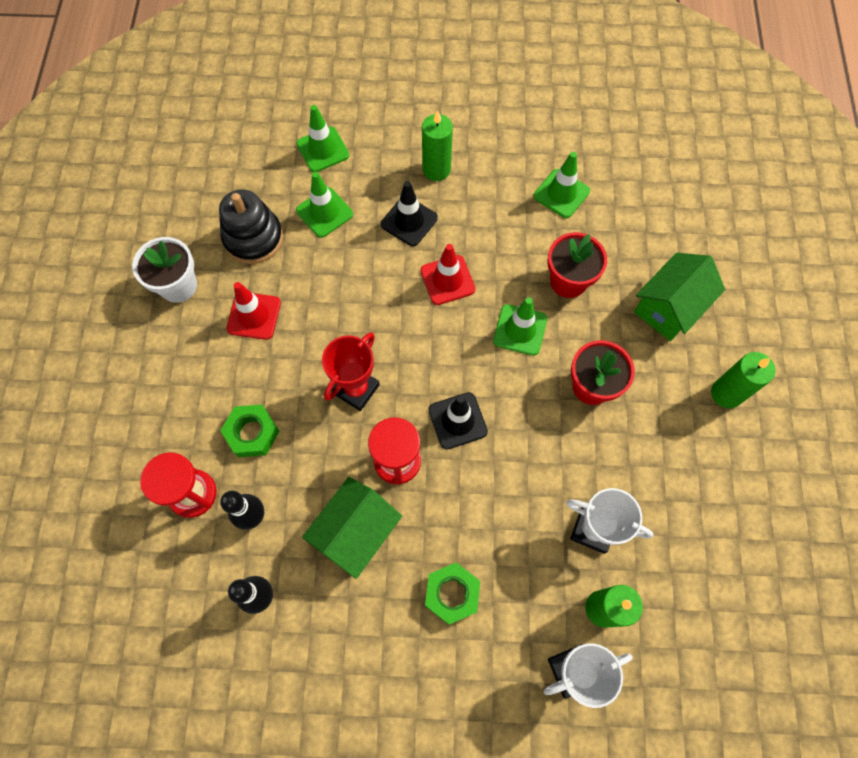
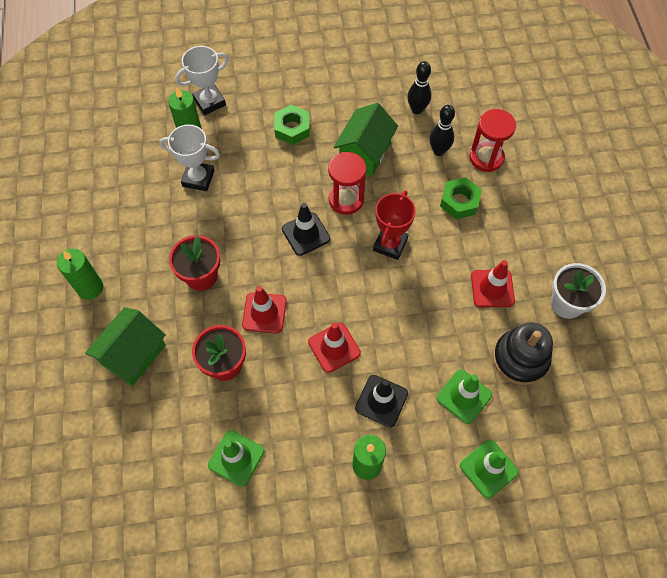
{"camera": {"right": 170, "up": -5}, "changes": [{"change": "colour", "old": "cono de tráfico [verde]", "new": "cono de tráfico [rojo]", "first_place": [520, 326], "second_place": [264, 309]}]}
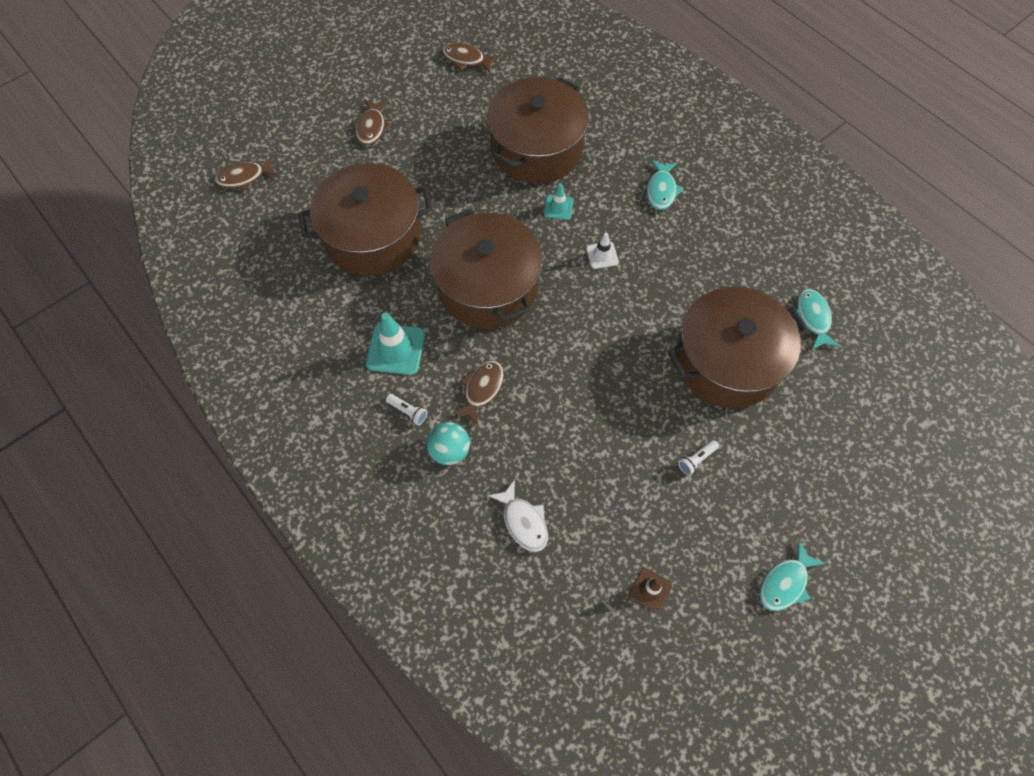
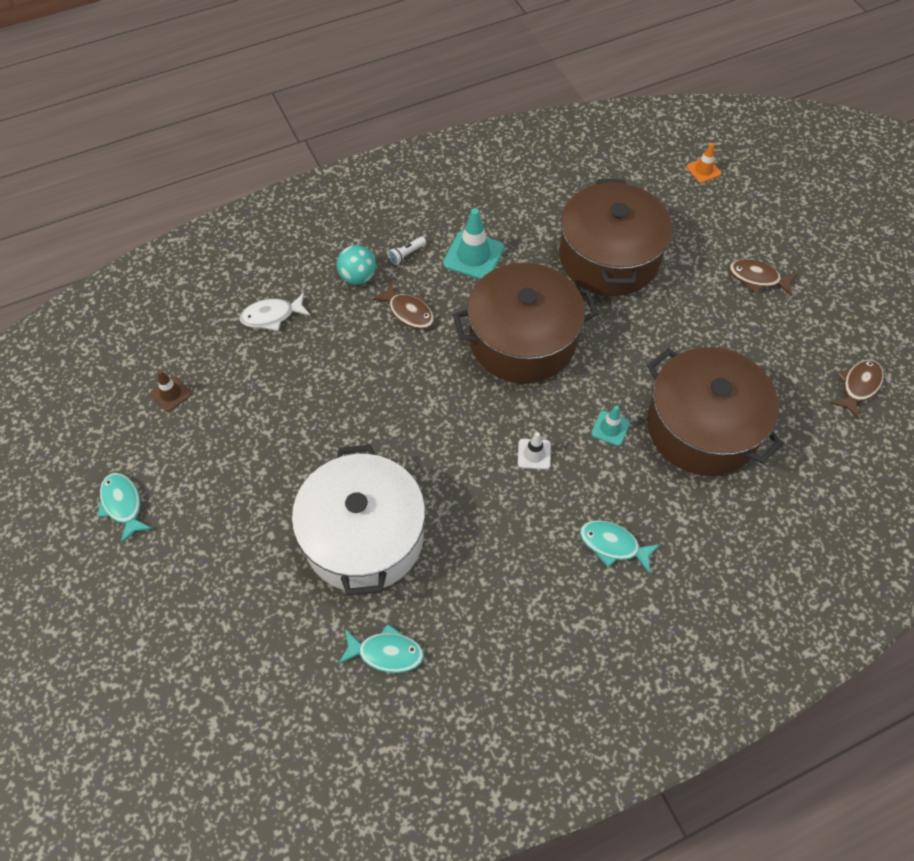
{"camera": {"right": 105, "up": -5}, "changes": [{"change": "missing", "old": "lámpara de mano [blanco]", "first_place": [698, 458]}, {"change": "exchanged", "old": "pez [marrón]", "new": "cono de tráfico [naranja]", "first_place": [247, 173], "second_place": [704, 163]}, {"change": "colour", "old": "olla [marrón]", "new": "olla [blanco]", "first_place": [738, 347], "second_place": [358, 520]}]}
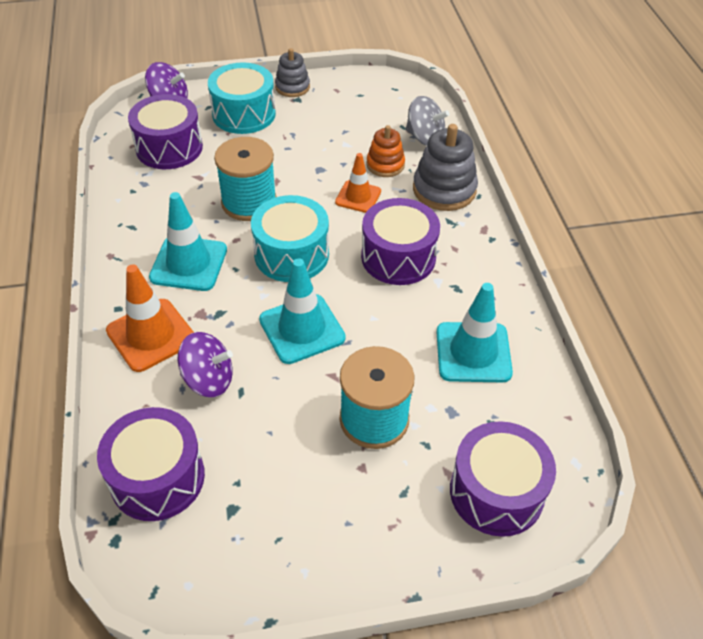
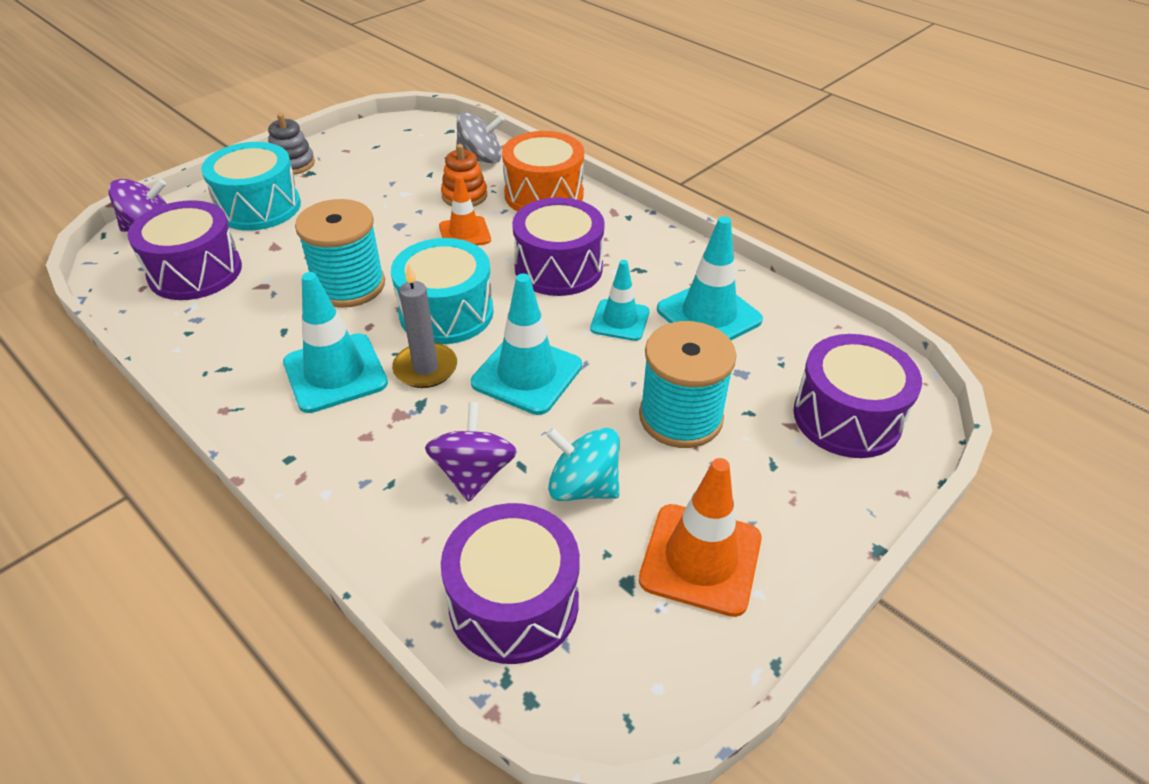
{"camera": {"right": -35, "up": -5}, "changes": [{"change": "appeared", "new": "vela [gris]", "second_place": [424, 325]}, {"change": "appeared", "new": "peonza [turquesa]", "second_place": [583, 464]}, {"change": "appeared", "new": "cono de tráfico [turquesa]", "second_place": [620, 300]}, {"change": "relocated", "old": "cono de tráfico [naranja]", "first_place": [150, 318], "second_place": [700, 537]}, {"change": "exchanged", "old": "juguete apilable [gris]", "new": "tambor [naranja]", "first_place": [445, 167], "second_place": [543, 171]}, {"change": "spun", "old": "peonza [morado]", "first_place": [205, 364], "second_place": [471, 452], "degrees": -60}]}
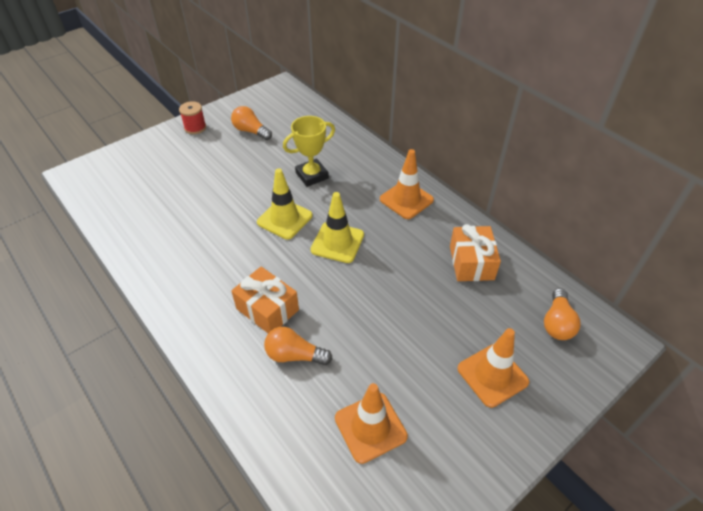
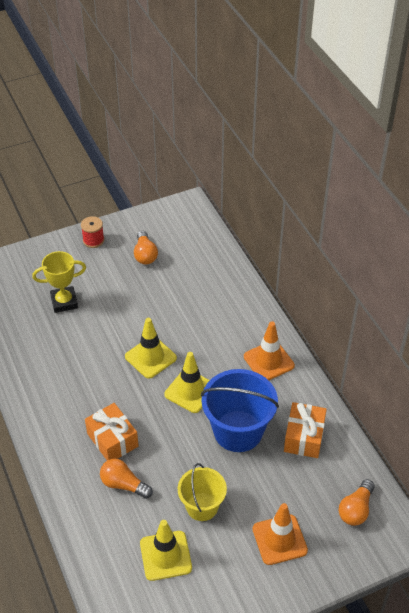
{"camera": {"right": 15, "up": 0}, "changes": [{"change": "appeared", "new": "balde [amarillo]", "second_place": [202, 492]}, {"change": "appeared", "new": "balde [azul]", "second_place": [240, 410]}, {"change": "relocated", "old": "trofeo [amarillo]", "first_place": [309, 151], "second_place": [59, 282]}, {"change": "colour", "old": "cono de tráfico [naranja]", "new": "cono de tráfico [amarillo]", "first_place": [371, 423], "second_place": [166, 550]}, {"change": "spun", "old": "bombilla [naranja]", "first_place": [251, 123], "second_place": [146, 247], "degrees": -150}]}
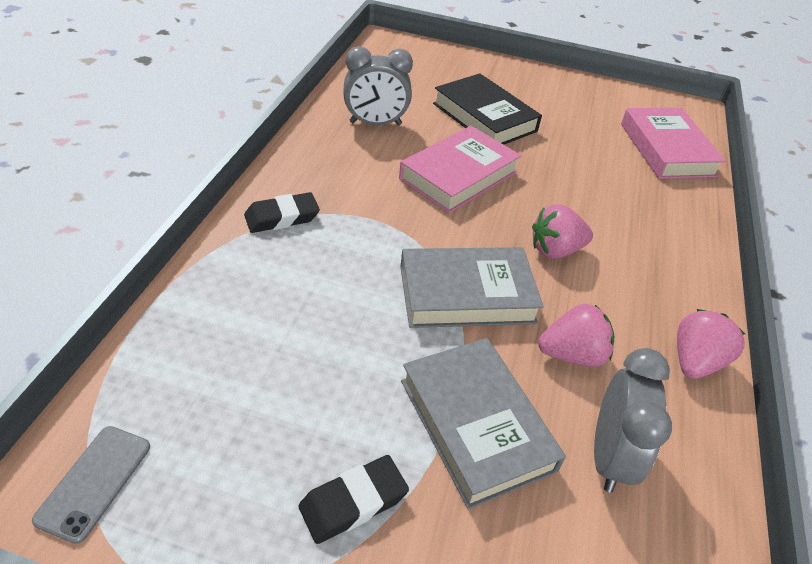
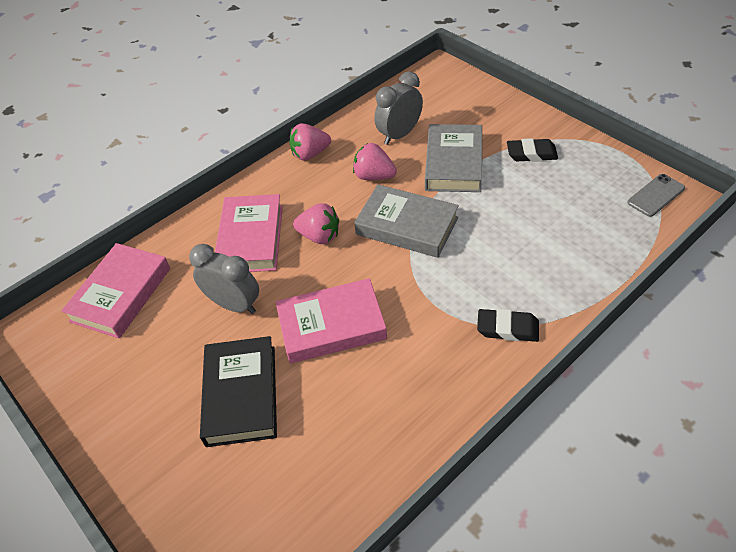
{"camera": {"right": -140, "up": 5}, "changes": [{"change": "appeared", "new": "libro [rosa]", "second_place": [249, 233]}, {"change": "relocated", "old": "despertador [gris]", "first_place": [378, 85], "second_place": [224, 279]}]}
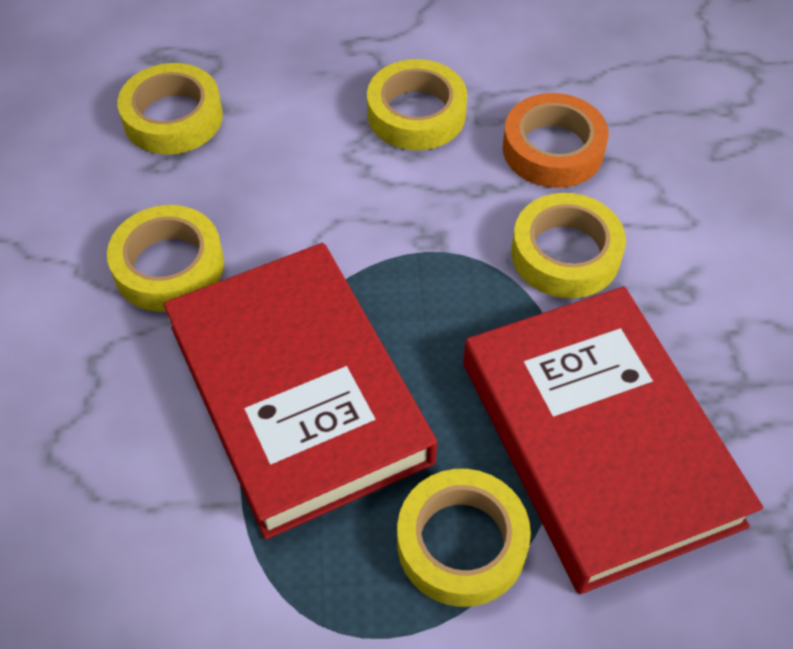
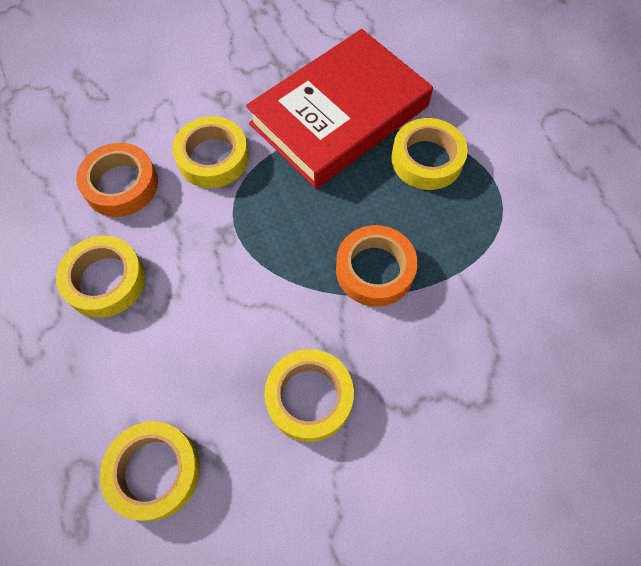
{"camera": {"right": -110, "up": 10}, "changes": [{"change": "exchanged", "old": "libro [rojo]", "new": "cinta adhesiva [naranja]", "first_place": [300, 391], "second_place": [377, 266]}]}
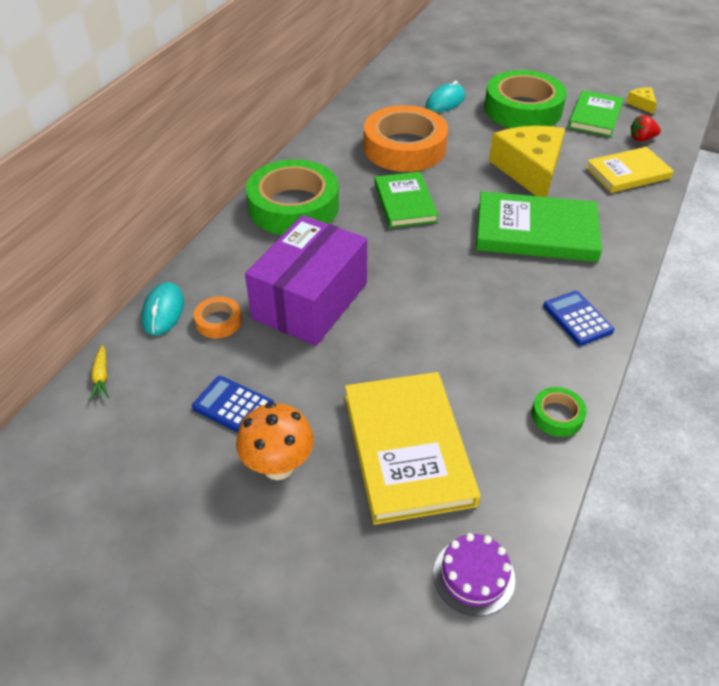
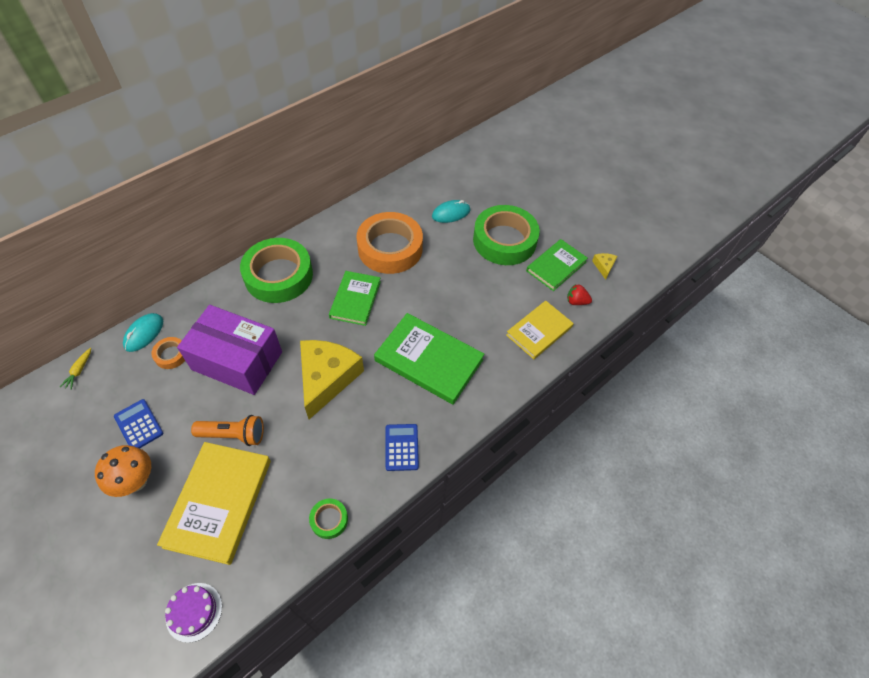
{"camera": {"right": 20, "up": 10}, "changes": [{"change": "appeared", "new": "lámpara de mano [naranja]", "second_place": [227, 430]}, {"change": "relocated", "old": "queso [amarillo]", "first_place": [527, 161], "second_place": [332, 379]}, {"change": "spun", "old": "caja [morado]", "first_place": [306, 280], "second_place": [229, 350], "degrees": 60}, {"change": "spun", "old": "libro [amarillo]", "first_place": [630, 170], "second_place": [540, 330], "degrees": -45}]}
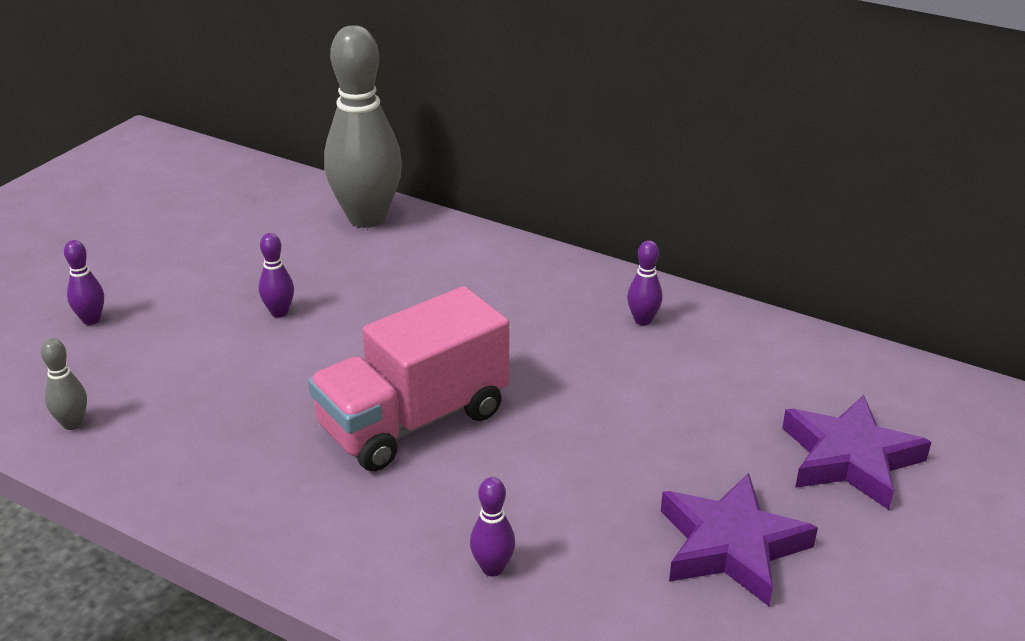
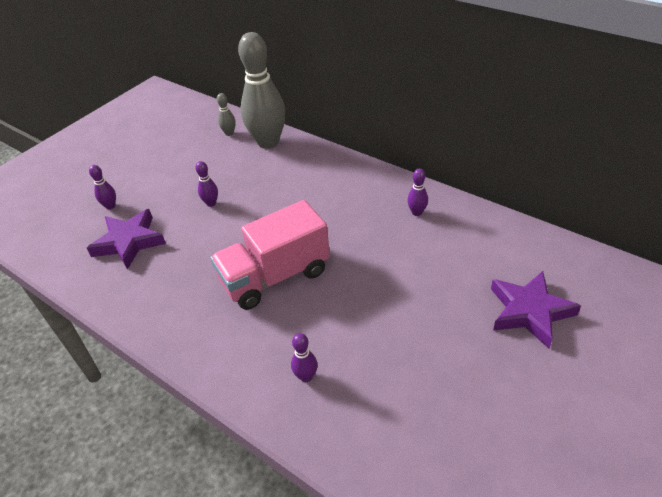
{"camera": {"right": 10, "up": 10}, "changes": [{"change": "relocated", "old": "bolo [gris]", "first_place": [64, 384], "second_place": [226, 114]}, {"change": "relocated", "old": "estrella [morado]", "first_place": [739, 539], "second_place": [126, 239]}]}
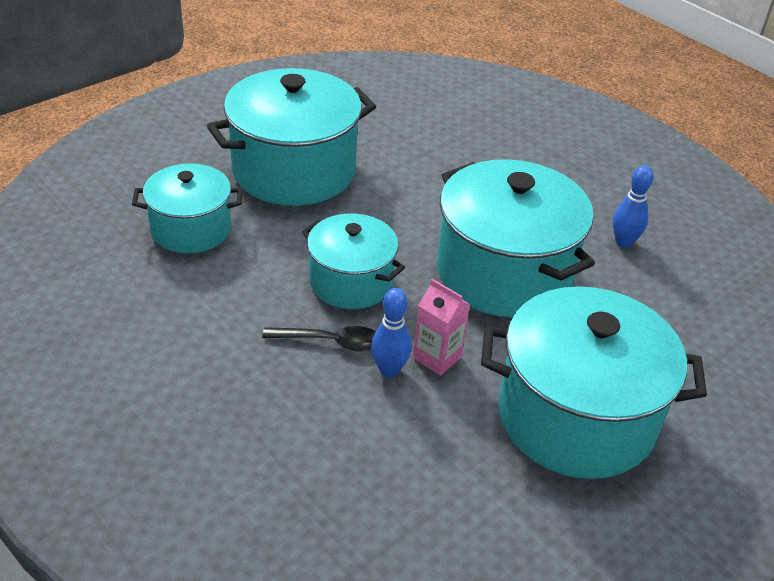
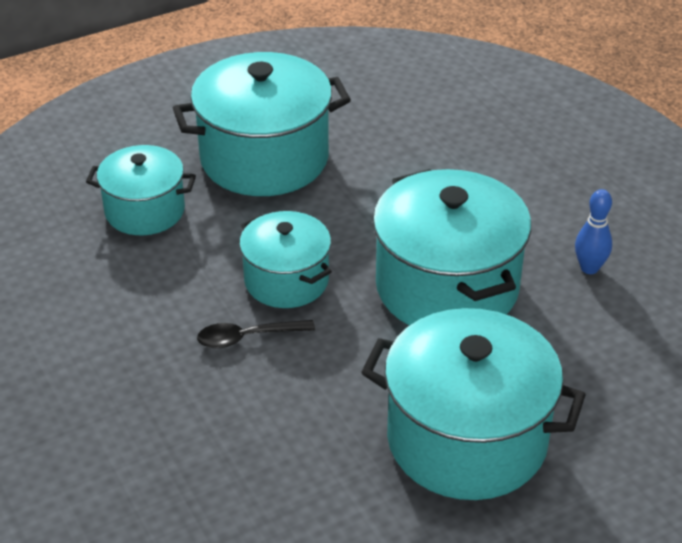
{"camera": {"right": 15, "up": 0}, "changes": [{"change": "missing", "old": "bolo [azul]", "first_place": [391, 332]}, {"change": "missing", "old": "cartón de leche [rosa]", "first_place": [441, 327]}, {"change": "spun", "old": "cuchara [negro]", "first_place": [319, 339], "second_place": [256, 334], "degrees": 150}]}
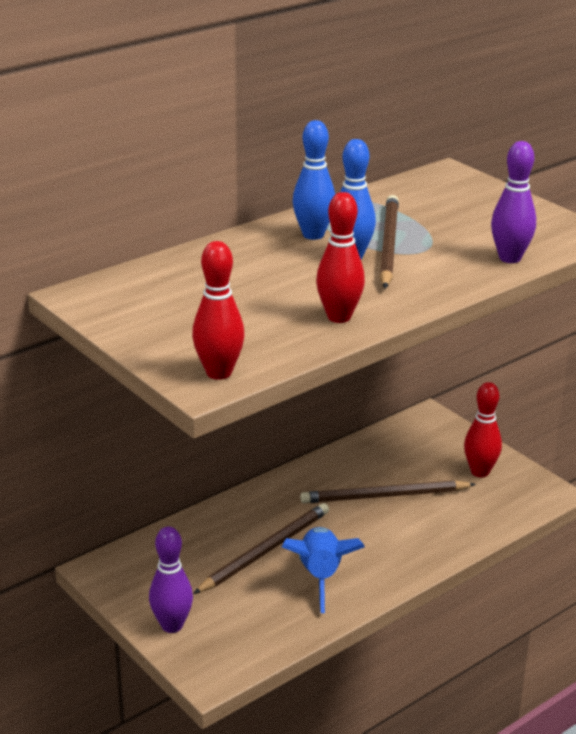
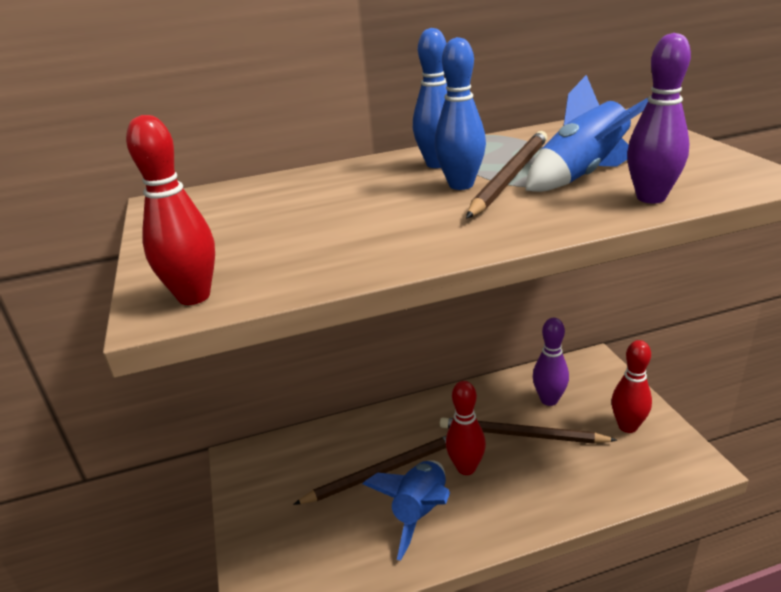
{"camera": {"right": 25, "up": 0}, "changes": [{"change": "appeared", "new": "cohete [azul]", "second_place": [586, 133]}, {"change": "relocated", "old": "bolo [morado]", "first_place": [171, 580], "second_place": [551, 362]}, {"change": "relocated", "old": "bolo [rojo]", "first_place": [340, 257], "second_place": [466, 428]}]}
